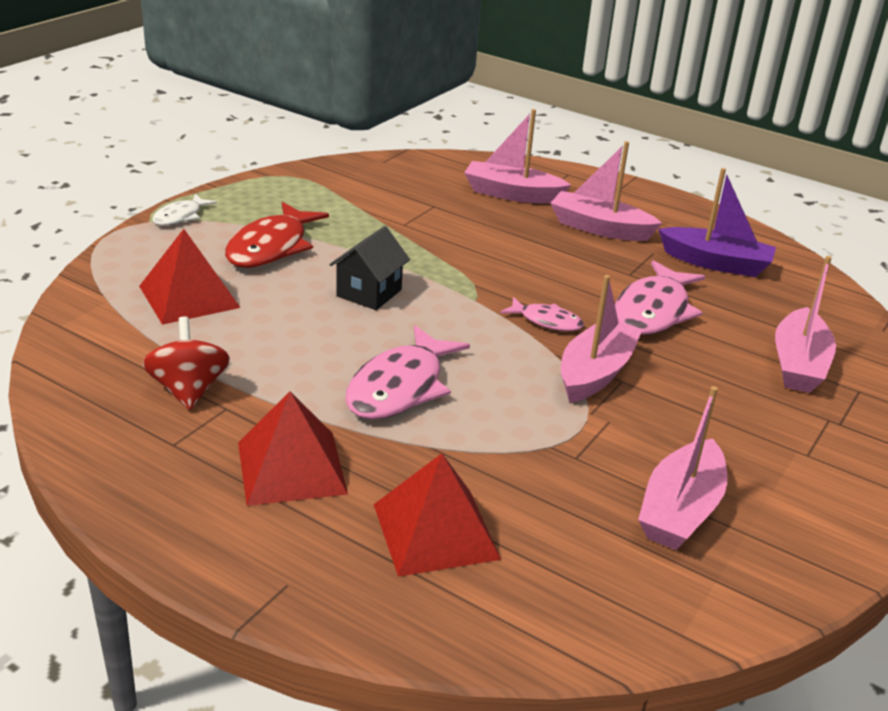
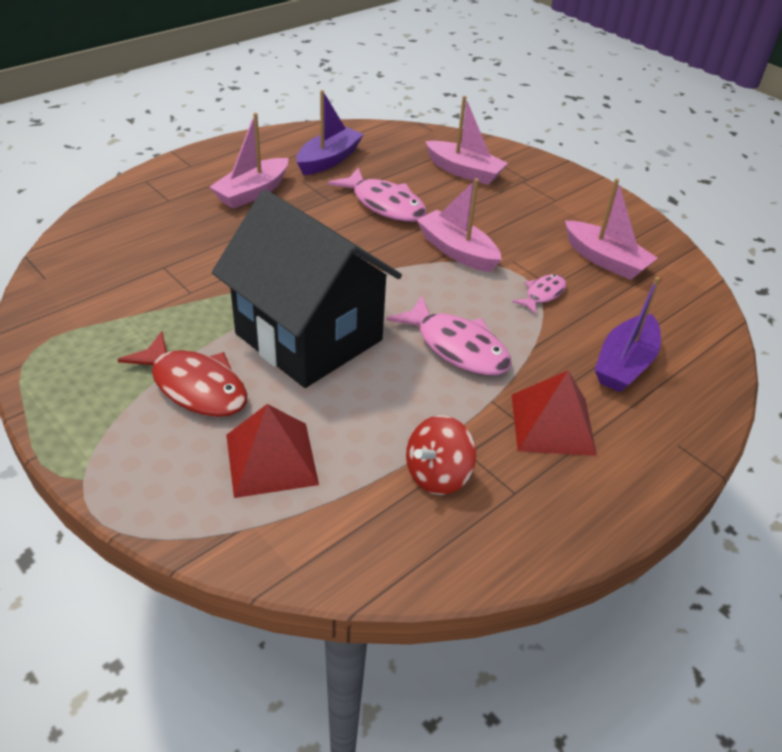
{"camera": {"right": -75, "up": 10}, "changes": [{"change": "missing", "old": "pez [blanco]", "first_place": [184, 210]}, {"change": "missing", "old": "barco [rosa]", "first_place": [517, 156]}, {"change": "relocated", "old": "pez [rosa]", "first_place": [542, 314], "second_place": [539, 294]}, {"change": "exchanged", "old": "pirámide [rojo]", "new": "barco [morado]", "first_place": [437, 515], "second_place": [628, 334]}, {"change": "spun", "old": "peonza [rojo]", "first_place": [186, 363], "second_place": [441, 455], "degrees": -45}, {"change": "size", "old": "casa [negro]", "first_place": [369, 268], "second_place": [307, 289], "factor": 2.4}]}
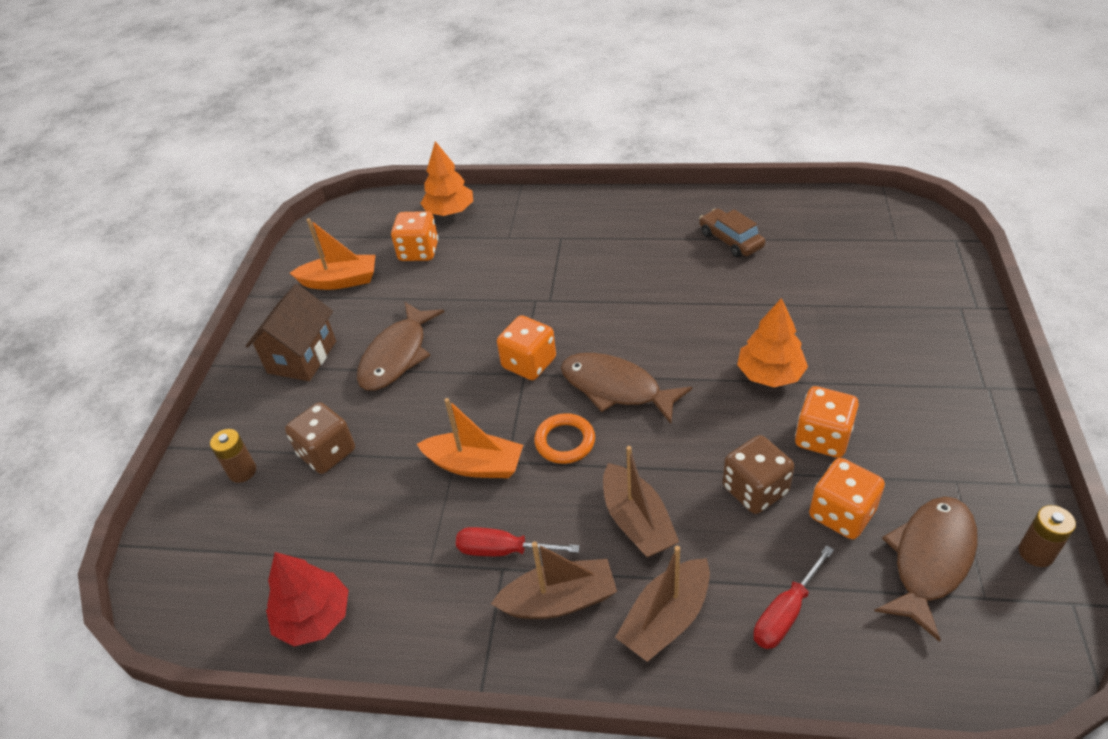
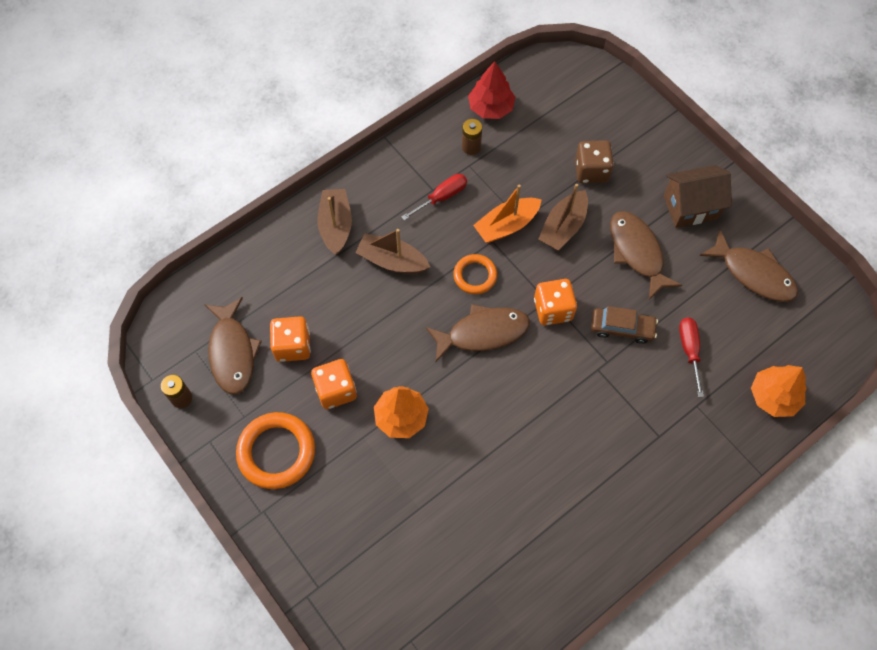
{"camera": {"right": 130, "up": 20}, "changes": [{"change": "missing", "old": "dado [naranja]", "first_place": [414, 236]}, {"change": "missing", "old": "dado [marrón]", "first_place": [759, 474]}, {"change": "appeared", "new": "anillo [naranja]", "second_place": [275, 450]}, {"change": "relocated", "old": "pila [marrón]", "first_place": [233, 456], "second_place": [472, 137]}, {"change": "relocated", "old": "barco [marrón]", "first_place": [554, 580], "second_place": [563, 217]}, {"change": "relocated", "old": "coche [marrón]", "first_place": [732, 232], "second_place": [624, 325]}, {"change": "relocated", "old": "destornillador [rojo]", "first_place": [793, 597], "second_place": [691, 357]}, {"change": "exchanged", "old": "barco [naranja]", "new": "pez [marrón]", "first_place": [333, 254], "second_place": [748, 266]}, {"change": "spun", "old": "casa [marrón]", "first_place": [291, 332], "second_place": [697, 196], "degrees": -75}]}
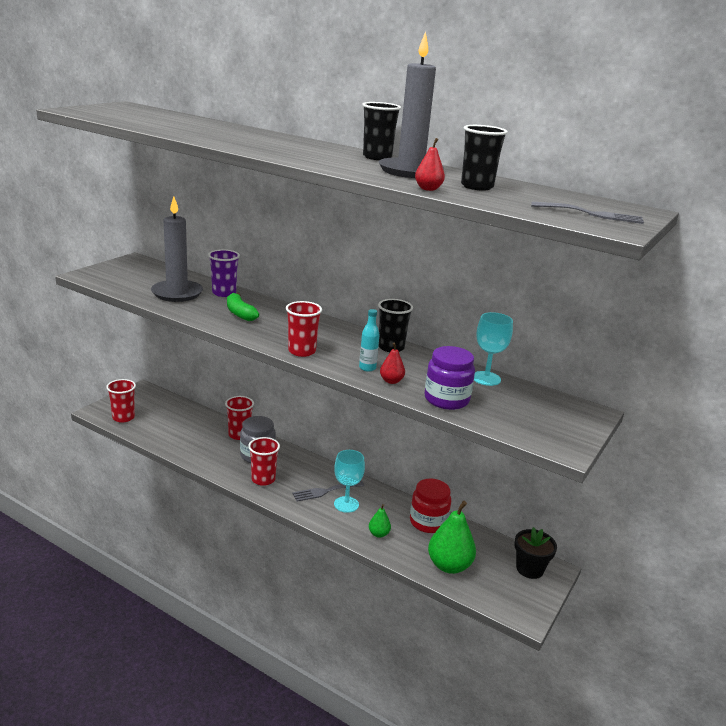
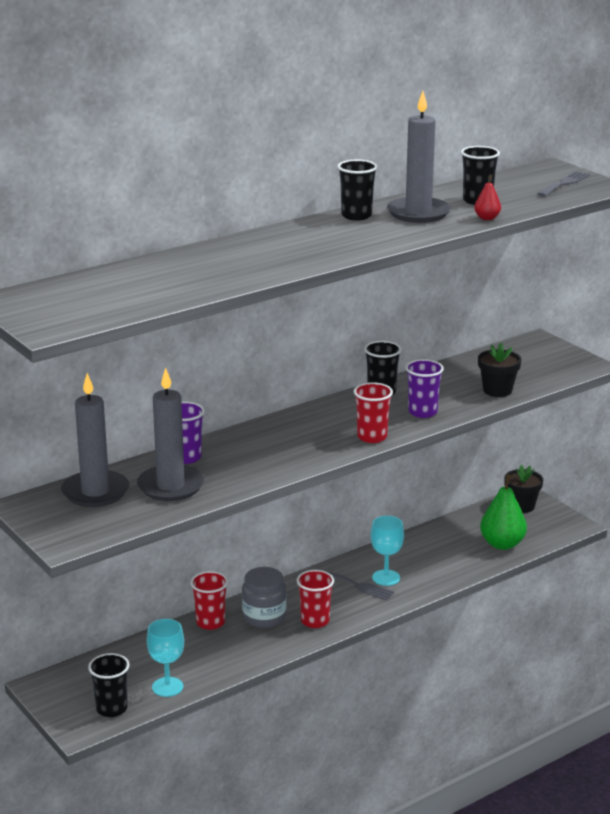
{"camera": {"right": -65, "up": 0}, "changes": [{"change": "missing", "old": "plátano [verde]", "first_place": [243, 307]}, {"change": "missing", "old": "pera [verde]", "first_place": [380, 521]}, {"change": "missing", "old": "pera [rojo]", "first_place": [392, 363]}, {"change": "missing", "old": "tarro [rojo]", "first_place": [430, 506]}, {"change": "appeared", "new": "vela [gris]", "second_place": [95, 440]}, {"change": "relocated", "old": "copa [turquesa]", "first_place": [493, 349], "second_place": [165, 658]}, {"change": "exchanged", "old": "botella [turquesa]", "new": "vaso [morado]", "first_place": [369, 340], "second_place": [425, 388]}, {"change": "exchanged", "old": "tarro [morado]", "new": "maceta [negro]", "first_place": [450, 378], "second_place": [500, 370]}, {"change": "colour", "old": "vaso [rojo]", "new": "vaso [negro]", "first_place": [121, 401], "second_place": [109, 685]}, {"change": "spun", "old": "tenedor [gris]", "first_place": [328, 491], "second_place": [356, 584], "degrees": -60}]}
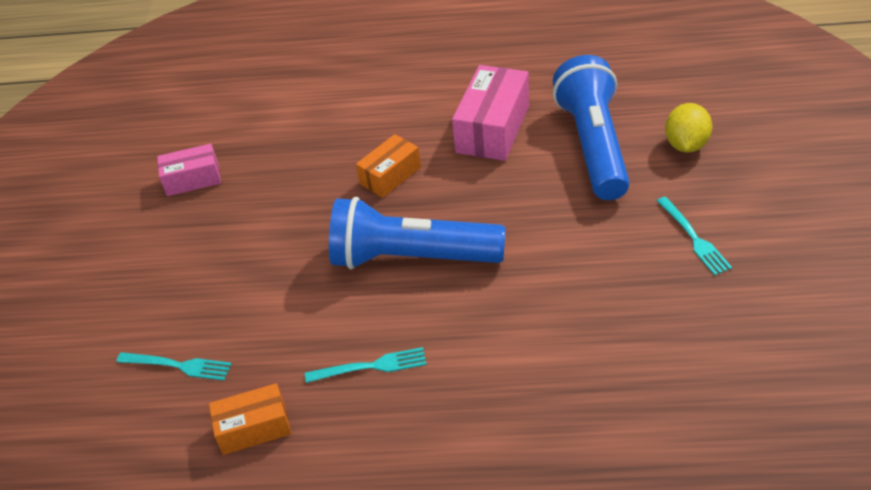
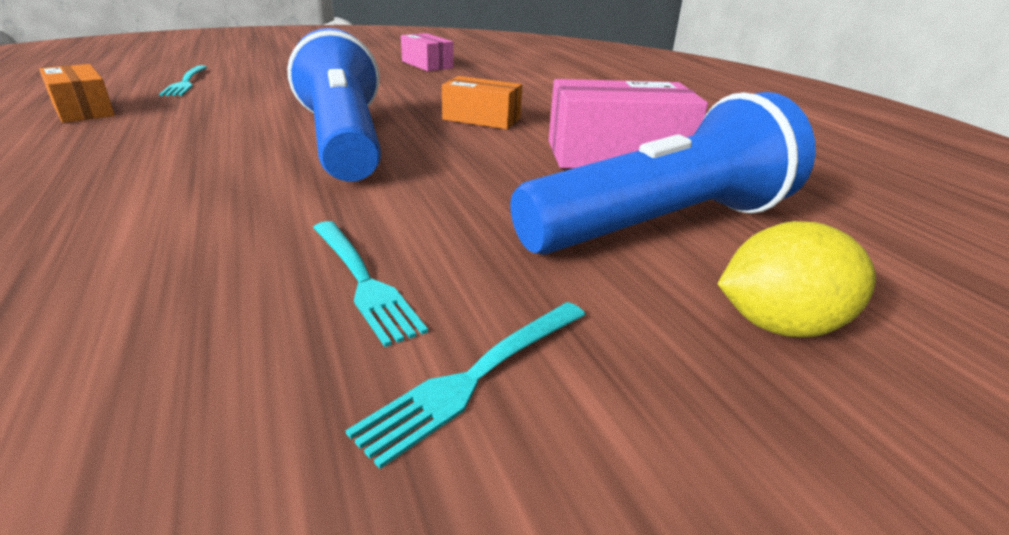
{"camera": {"right": 60, "up": -15}, "changes": [{"change": "relocated", "old": "tenedor [turquesa]", "first_place": [365, 365], "second_place": [370, 284]}]}
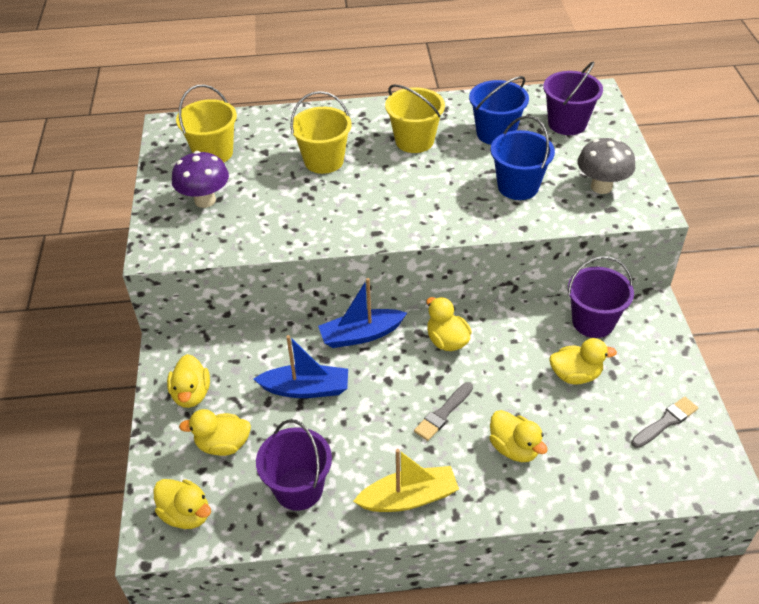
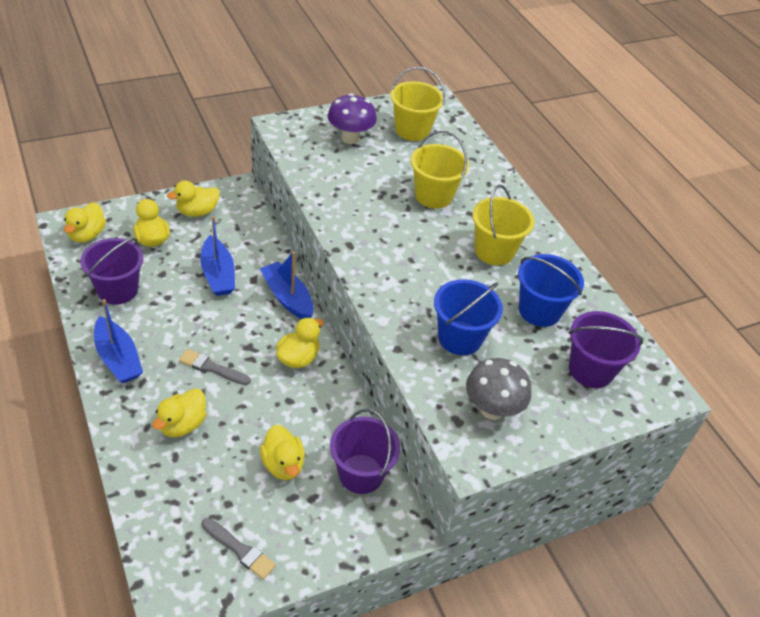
{"camera": {"right": 65, "up": 0}, "changes": [{"change": "colour", "old": "barco [amarillo]", "new": "barco [azul]", "first_place": [406, 480], "second_place": [118, 341]}]}
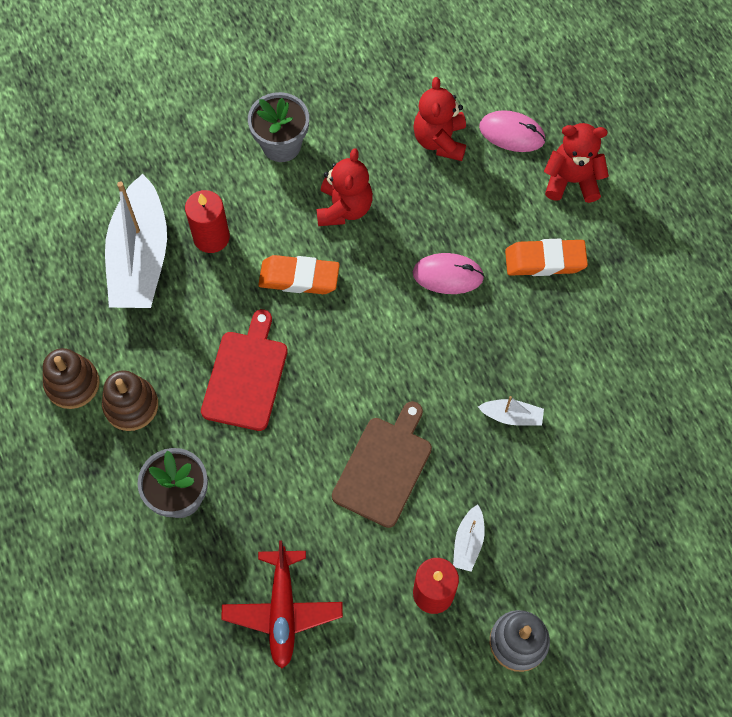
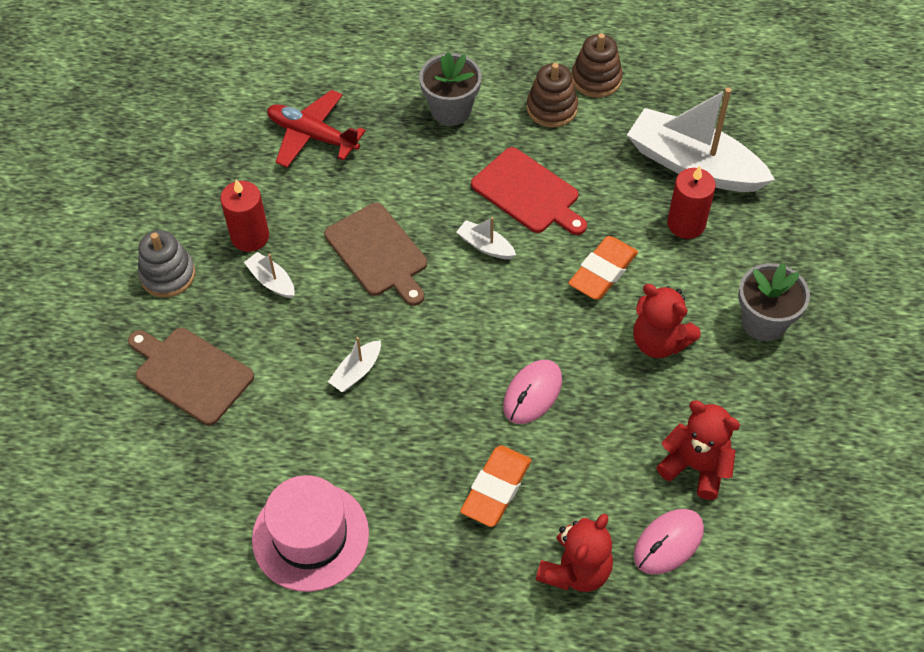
{"camera": {"right": 120, "up": -10}, "changes": [{"change": "appeared", "new": "tabla de cortar [marrón]", "second_place": [191, 376]}, {"change": "appeared", "new": "sombrero [rosa]", "second_place": [310, 533]}, {"change": "appeared", "new": "barco [blanco]", "second_place": [486, 238]}]}
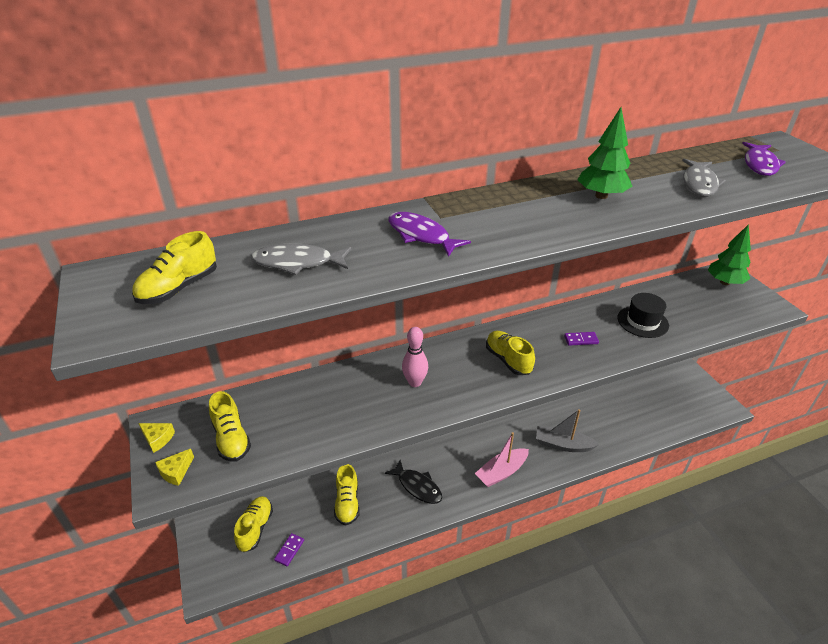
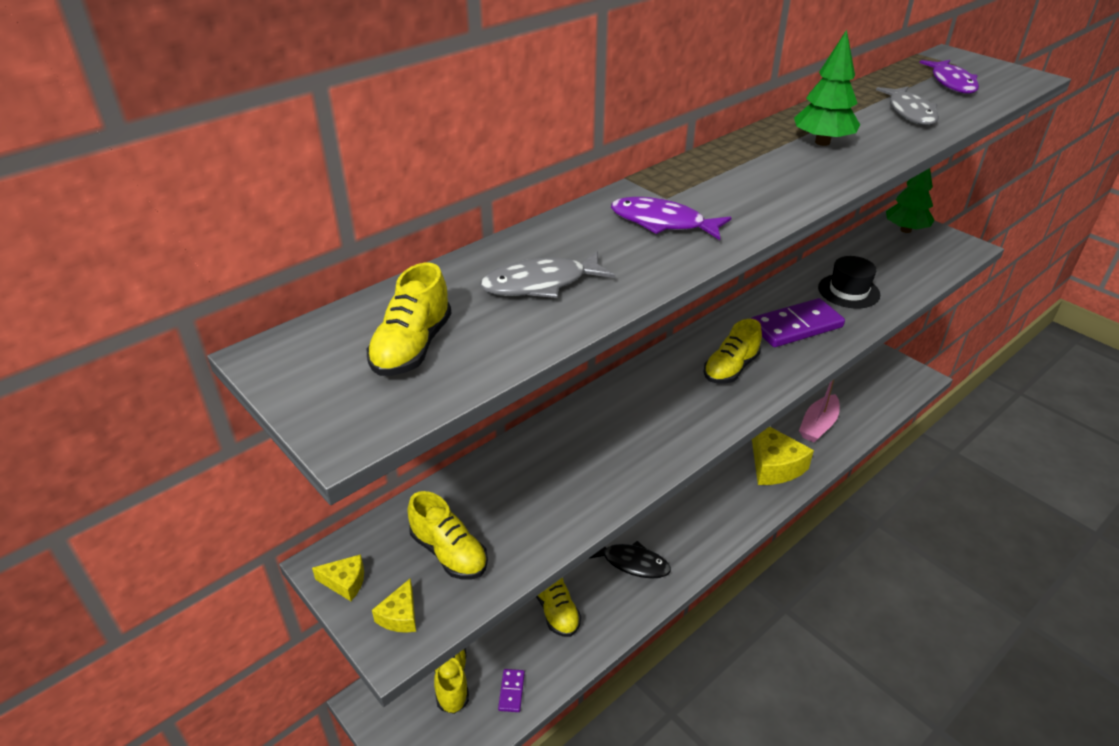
{"camera": {"right": -20, "up": 0}, "changes": [{"change": "missing", "old": "bolo [rosa]", "first_place": [415, 357]}, {"change": "relocated", "old": "barco [rosa]", "first_place": [502, 459], "second_place": [819, 411]}, {"change": "exchanged", "old": "barco [gris]", "new": "queso [amarillo]", "first_place": [568, 430], "second_place": [783, 455]}, {"change": "spun", "old": "zapato [amarillo]", "first_place": [510, 353], "second_place": [733, 351], "degrees": -90}, {"change": "size", "old": "ficha de dominó [morado]", "first_place": [581, 339], "second_place": [798, 322], "factor": 2.22}]}
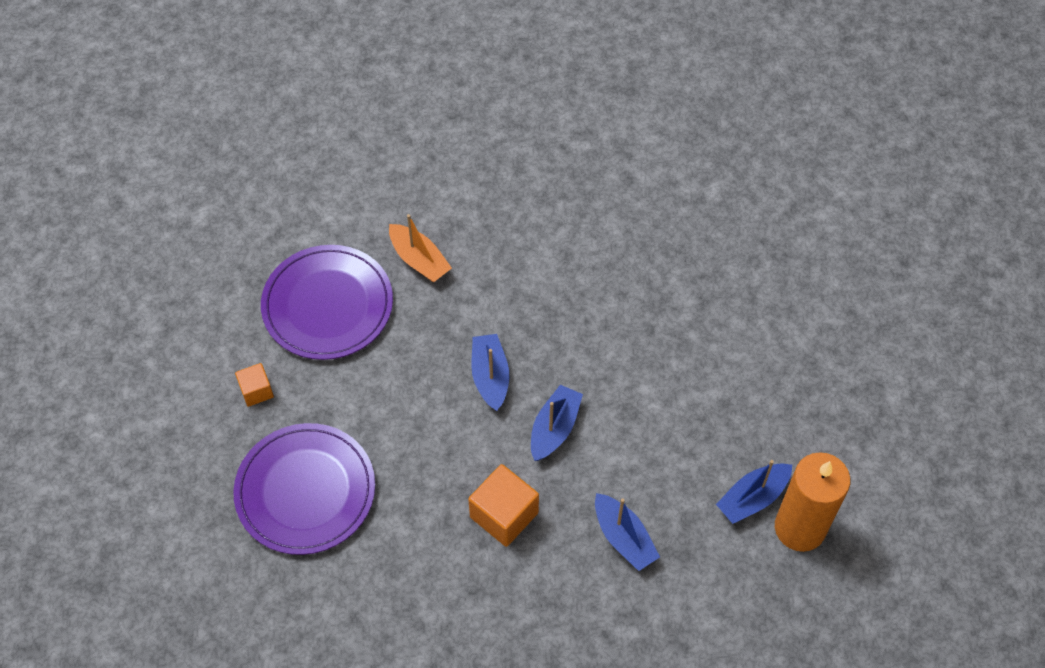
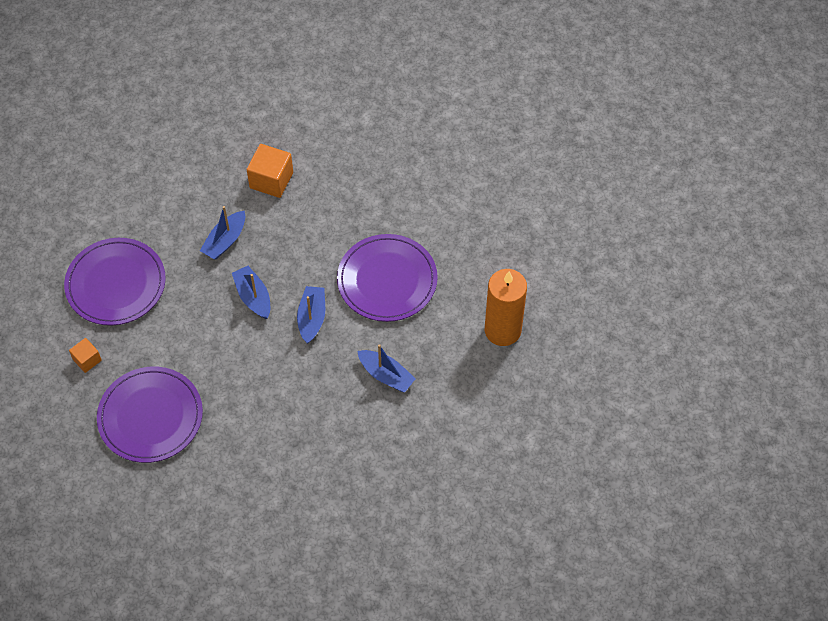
{"camera": {"right": -20, "up": 0}, "changes": [{"change": "missing", "old": "barco [naranja]", "first_place": [420, 248]}, {"change": "appeared", "new": "plato [morado]", "second_place": [387, 278]}, {"change": "relocated", "old": "cubo [naranja]", "first_place": [503, 505], "second_place": [270, 171]}, {"change": "relocated", "old": "barco [azul]", "first_place": [754, 492], "second_place": [222, 233]}]}
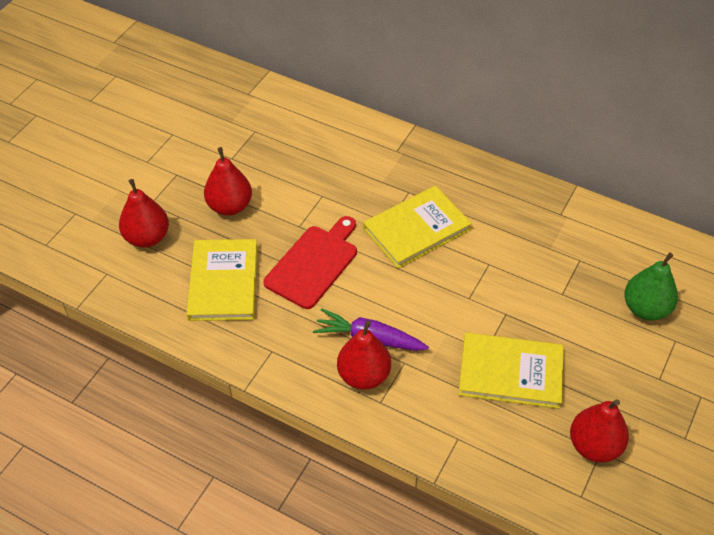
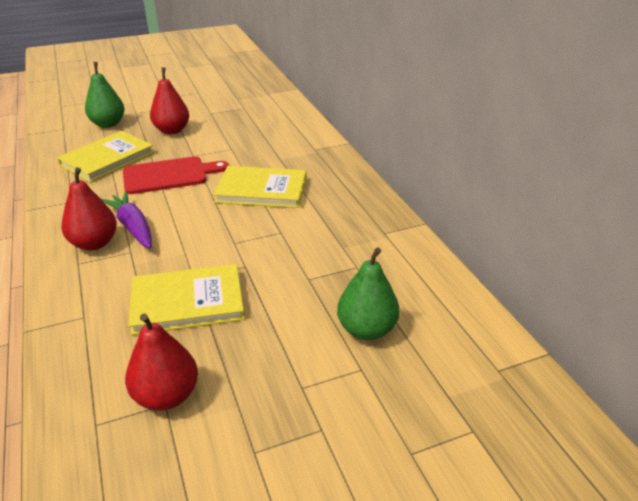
{"camera": {"right": 40, "up": -15}, "changes": [{"change": "colour", "old": "pera [rojo]", "new": "pera [verde]", "first_place": [144, 213], "second_place": [105, 95]}, {"change": "spun", "old": "libro [amarillo]", "first_place": [511, 371], "second_place": [186, 299], "degrees": -60}]}
